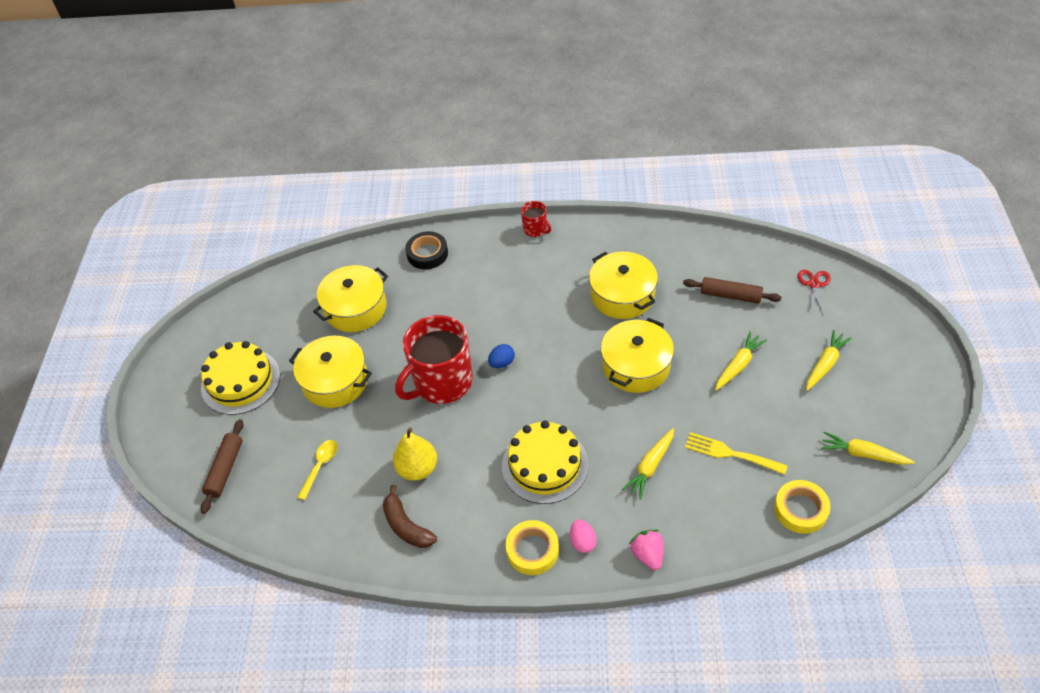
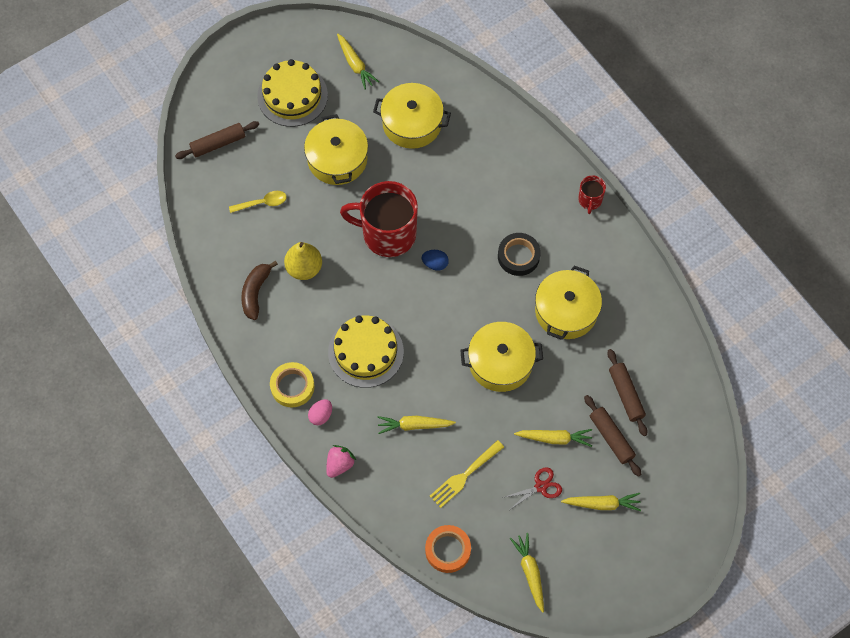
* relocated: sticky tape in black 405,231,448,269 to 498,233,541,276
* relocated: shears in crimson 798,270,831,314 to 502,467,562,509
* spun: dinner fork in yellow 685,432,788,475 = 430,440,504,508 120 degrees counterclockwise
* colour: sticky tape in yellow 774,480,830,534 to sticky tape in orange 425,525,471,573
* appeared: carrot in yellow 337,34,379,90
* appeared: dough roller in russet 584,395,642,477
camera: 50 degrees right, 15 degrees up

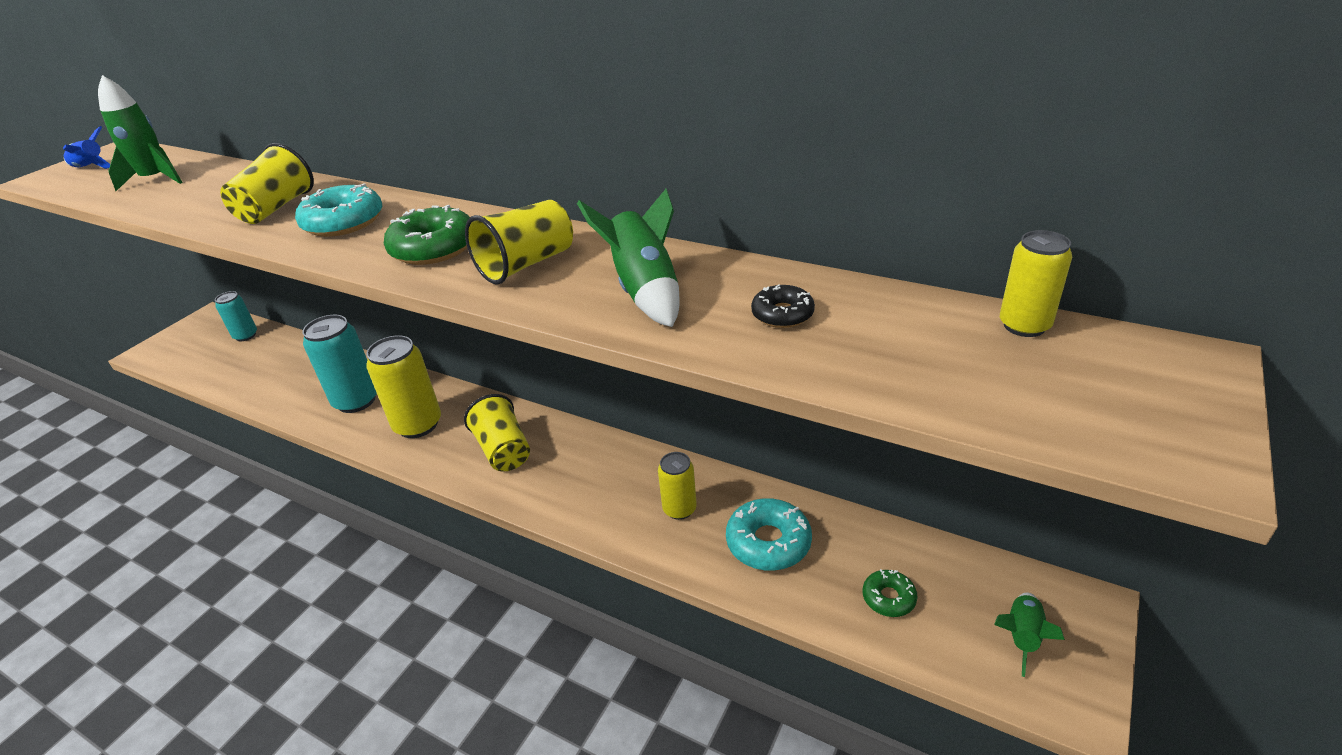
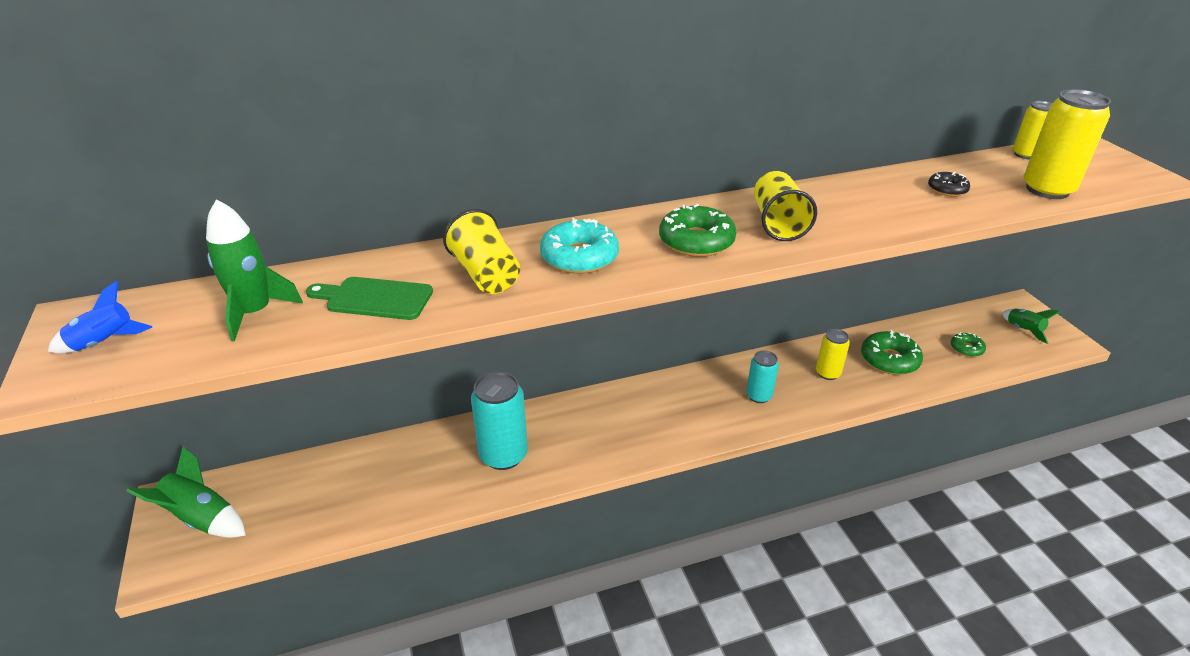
* relocated: spaceship in leaf-green 577,189,680,327 to 127,447,246,538
* relocated: tin in turquoise 215,291,257,341 to 746,350,779,403
* relocated: tin in yellow 366,335,441,438 to 1024,89,1111,199
* missing: tumbler in yellow 464,394,530,472
* colour: donut in turquoise 726,498,812,571 to donut in leaf-green 861,330,923,375
* appeared: chopping board in leaf-green 306,277,433,320
camera: 50 degrees left, 0 degrees up

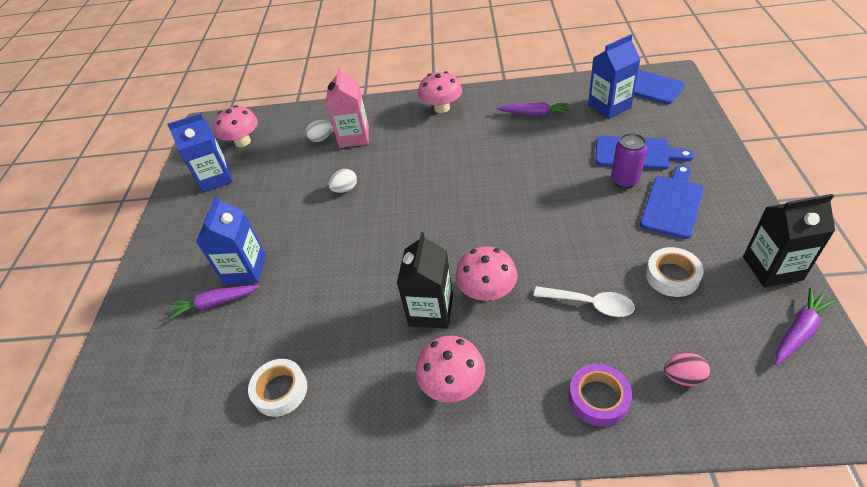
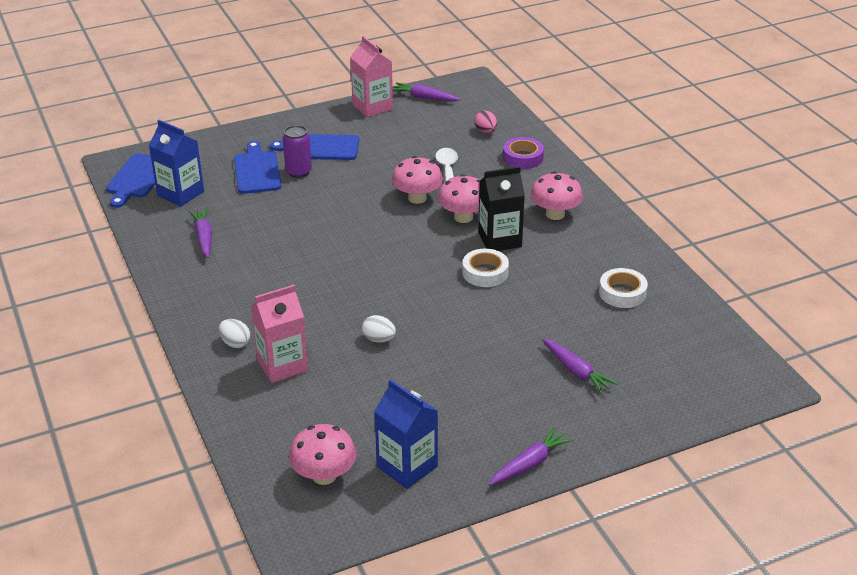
* relocated: toadstool in rose-pink 418,71,462,113 to 392,156,443,204
* relocated: toy egg in pure white 306,120,332,142 to 219,319,250,348
* colour: milk carton in black 743,194,835,287 to milk carton in rose-pink 350,36,393,118
* missing: milk carton in blue 196,196,266,285
* relocated: sticky tape in pure white 646,247,704,297 to 462,248,509,287
* appeared: carrot in royal purple 489,427,573,486
camera: 120 degrees left, 10 degrees down

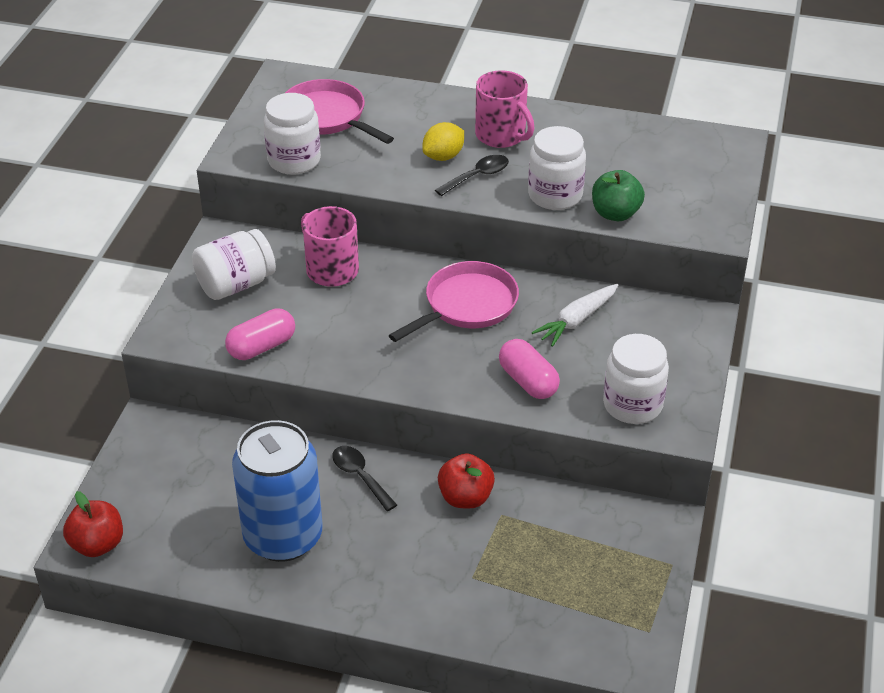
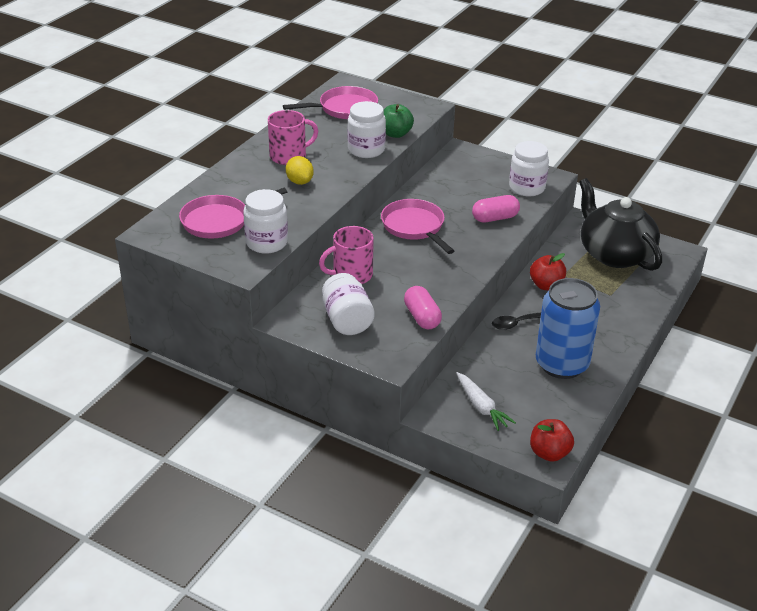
* missing: tablespoon in black 435,155,509,196
* relocated: carrot in pure white 532,284,618,347 to 456,372,516,431
* appeared: frying pan in rose-pink 283,86,378,119
* appeared: teapot in black 579,178,662,271
camera: 75 degrees left, 5 degrees down

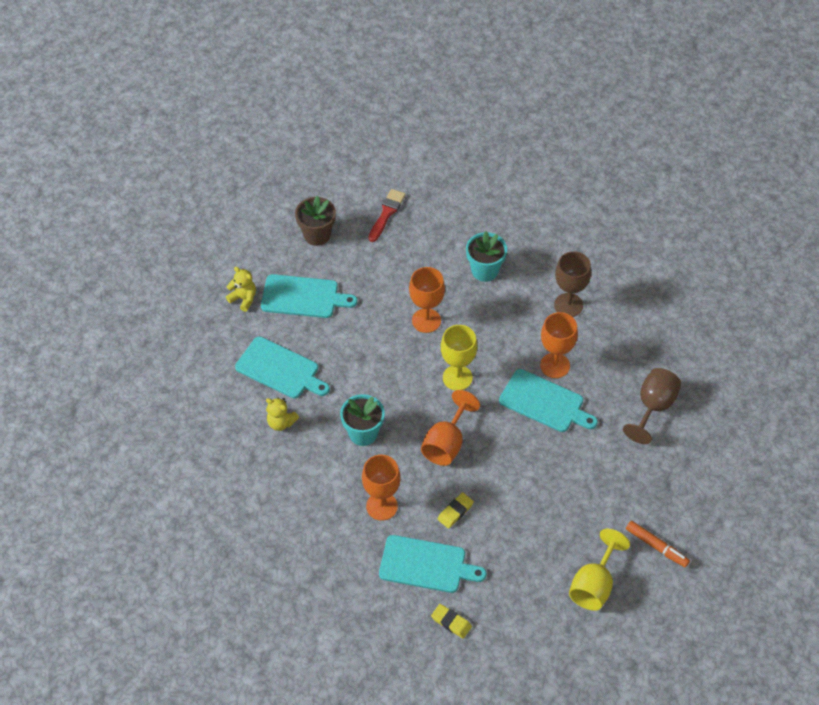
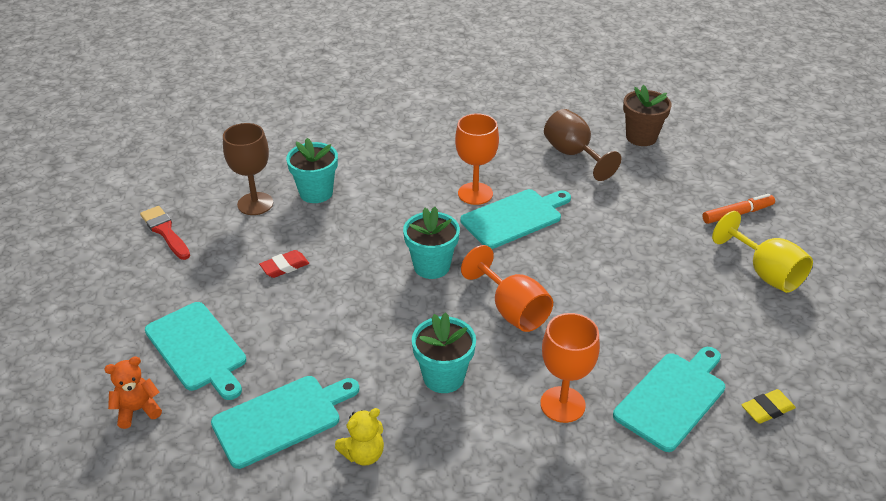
* relocated: flower pot in russet 295,195,336,246 to 623,85,672,146
* relocated: chalice in russet 554,251,591,317 to 223,123,273,215
* colour: stuffed bear in yellow 226,267,256,312 to stuffed bear in orange 104,356,162,429
* missing: chalice in orange 409,267,445,333
* spun: chopping board in turquoise 261,274,357,318 = 145,302,246,400 105 degrees clockwise
* exchanged: chalice in yellow 441,325,477,390 to flower pot in turquoise 403,207,460,279
* missing: pencil eraser in yellow 438,492,474,529
* appeared: pencil eraser in crimson 259,250,309,278
camera: 60 degrees left, 15 degrees down

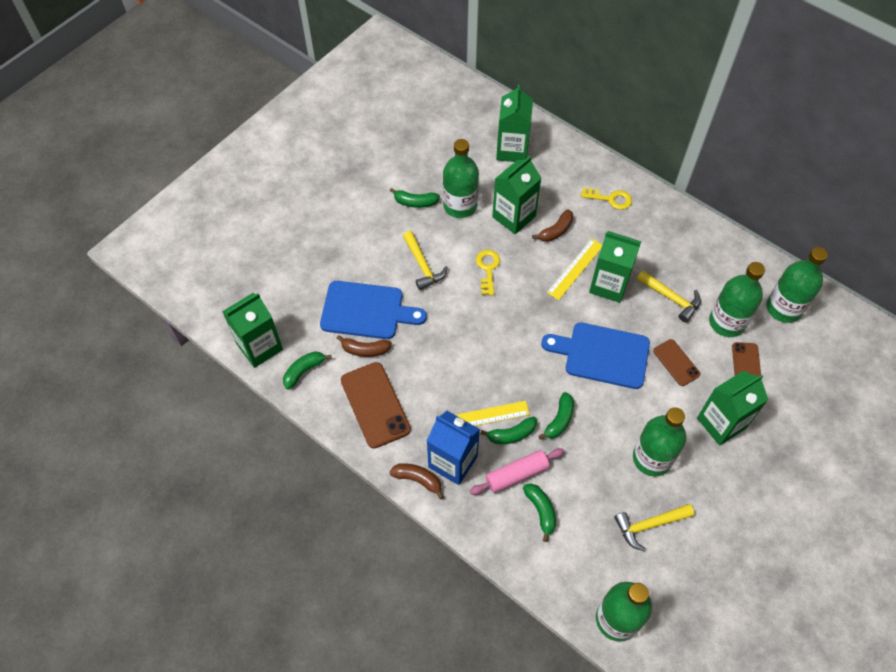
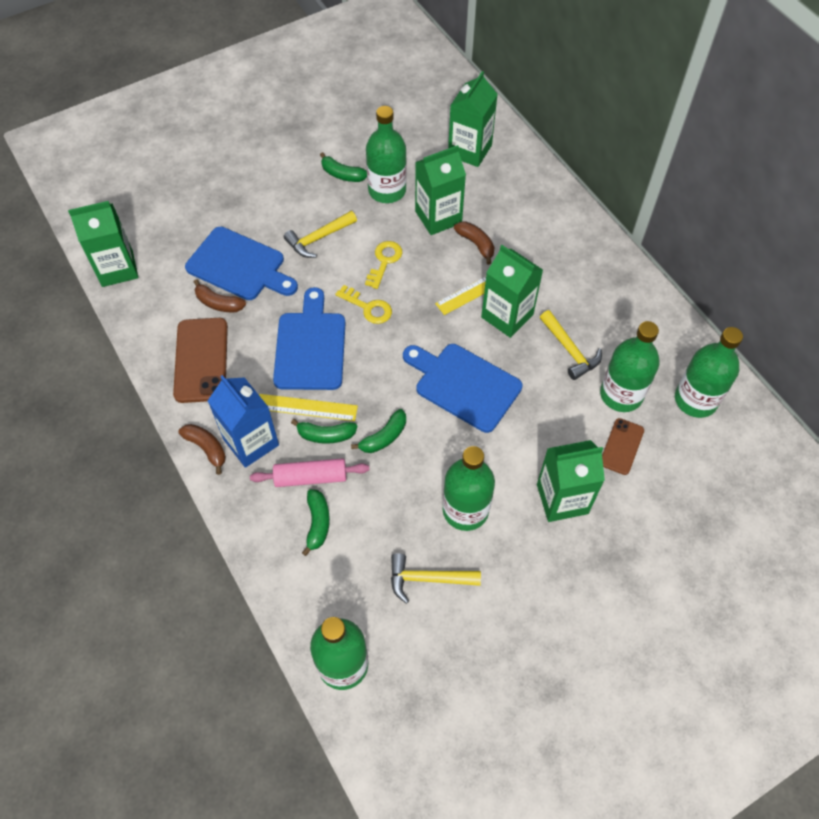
* relocated: latchkey in yellow 581,187,632,210 to 335,285,392,324
* spun: toy banana in russet 532,209,573,242 = 454,221,495,264 105 degrees counterclockwise
* spun: hammer in yellow 403,231,448,290 = 284,211,357,258 60 degrees clockwise
* missing: smartphone in russet 653,339,701,386
* missing: toy banana in leaf-green 283,351,332,390
* appeared: chopping board in blue 273,287,345,390
camera: 20 degrees right, 0 degrees up

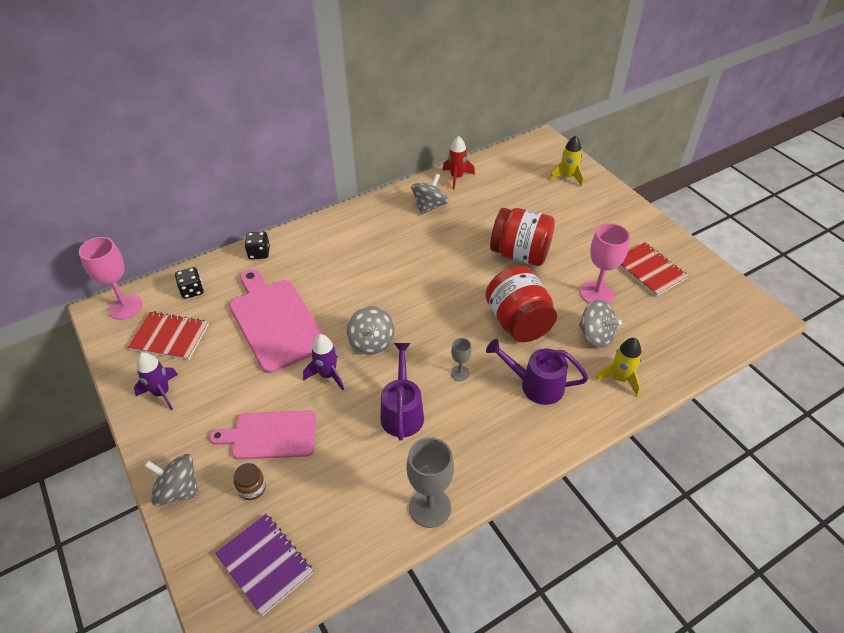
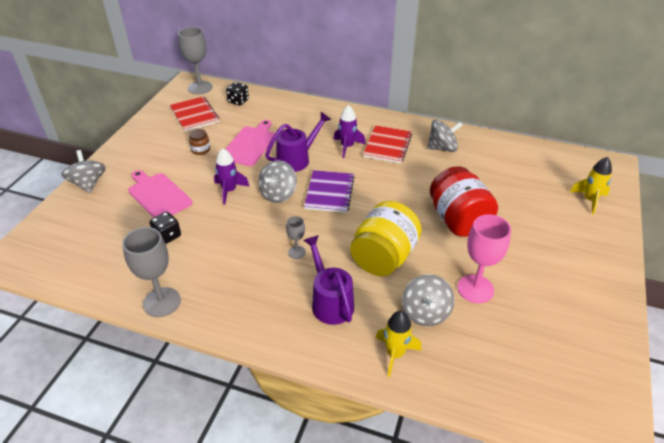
* missing: spaceship in crimson 443,136,475,189
* relocated: dice in black 245,232,270,259 to 150,212,181,244
* colour: chalice in rose-pink 79,237,143,320 to chalice in gray 178,27,212,94
* relocated: exercise book in crimson 619,242,688,296 to 363,125,412,163
* colour: jam jar in crimson 485,266,557,342 to jam jar in yellow 350,201,422,276
* size: chopping board in rose-pink 229,269,324,373 = 226,120,275,166 x0.66
* relocated: sprinkling can in royal purple 381,343,424,441 to 265,112,331,172
* relocated: spaceship in royal purple 134,352,178,410 to 333,105,365,158
* relocated: jam jar in russet 234,463,266,500 to 189,129,210,155
* relocated: exercise book in royal purple 215,514,313,616 to 304,170,355,213
camera: 50 degrees right, 5 degrees down

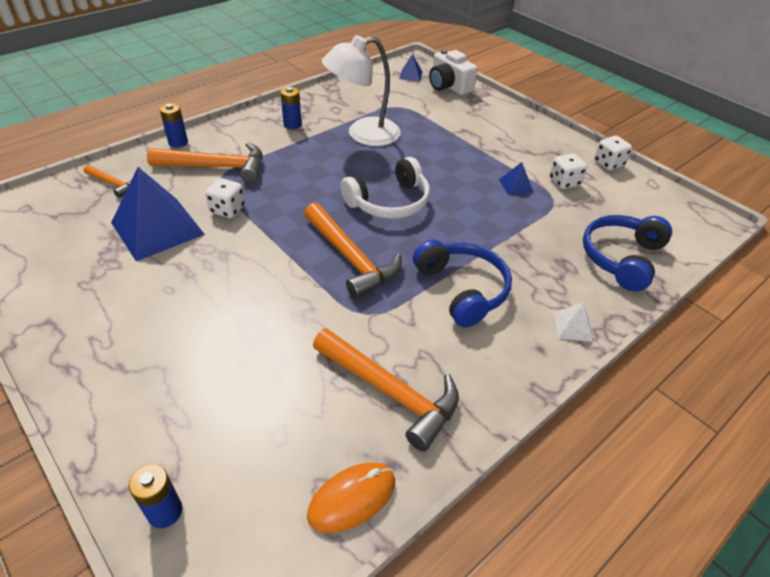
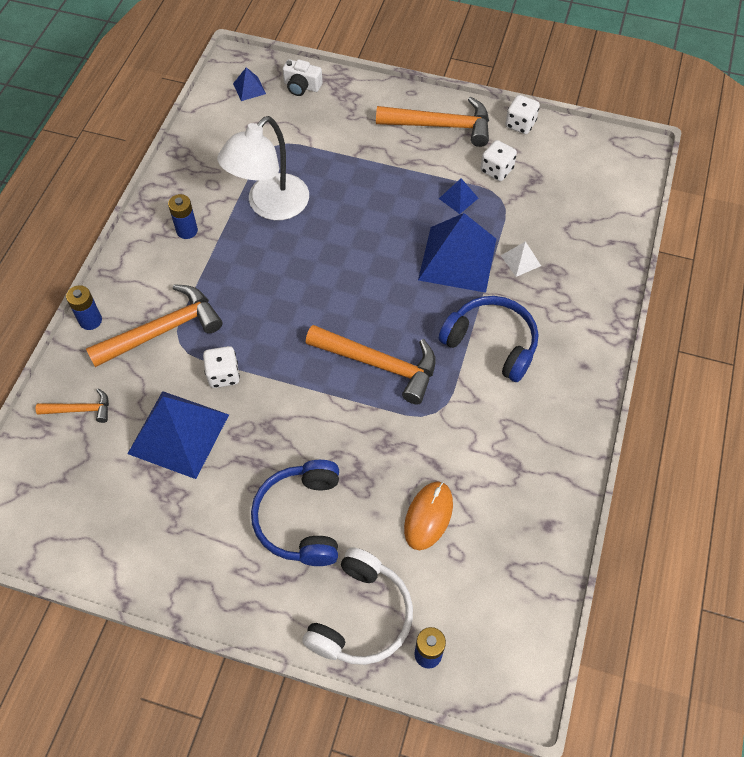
* size: compact camera in pure white 429,49,478,95 = 283,59,323,96 x0.66
* relocated: headset in pure white 341,157,430,219 to 302,547,413,665
* relocated: headset in blue 583,215,672,291 to 251,460,339,566
* relocated: pyramid in pure white 554,302,593,342 to 501,241,541,277
* relocated: hammer in orange 313,328,459,451 to 376,97,489,147
* relocated: PC mouse in orange 307,463,395,533 to 404,481,453,550
* appeared: pyramid in blue 418,213,496,293
camera: 30 degrees left, 15 degrees up

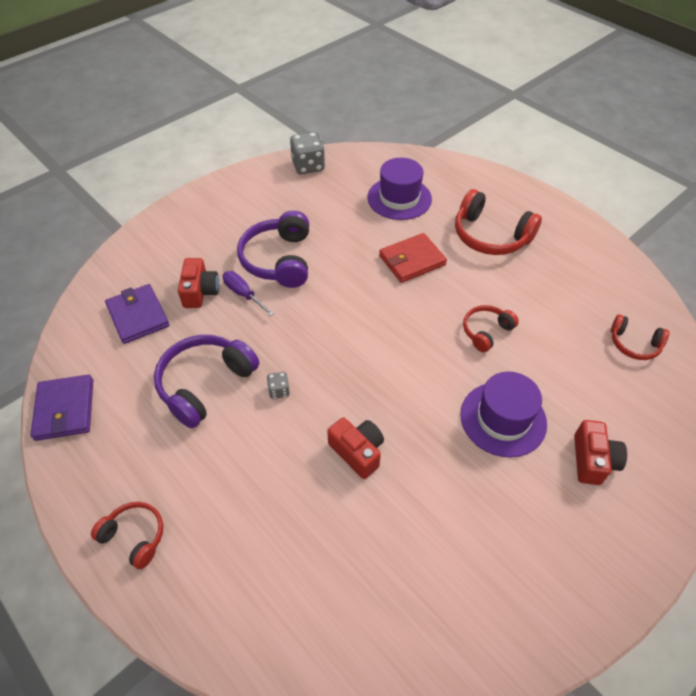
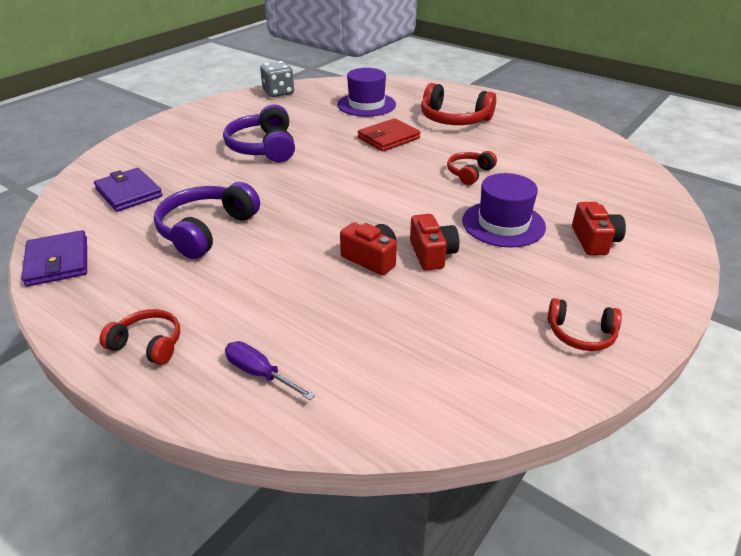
* relocated: compact camera in crimson 178,258,219,308 to 410,214,459,271
* relocated: hand screwdriver in royal purple 223,271,274,316 to 225,341,315,400
* relocated: headset in crimson 611,314,669,360 to 548,298,622,351
* missing: dice in gray 267,372,290,399
camera: 10 degrees left, 15 degrees down

